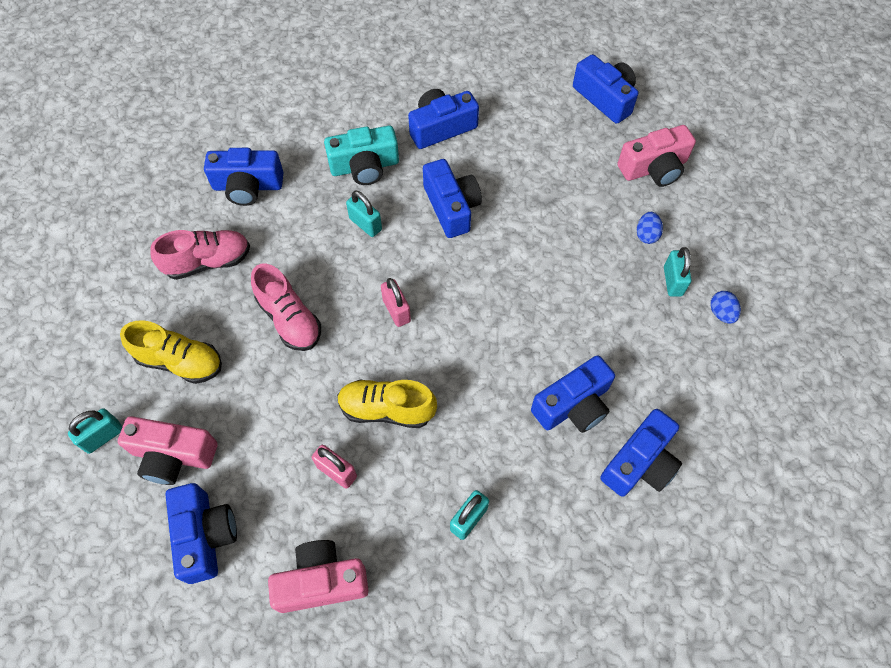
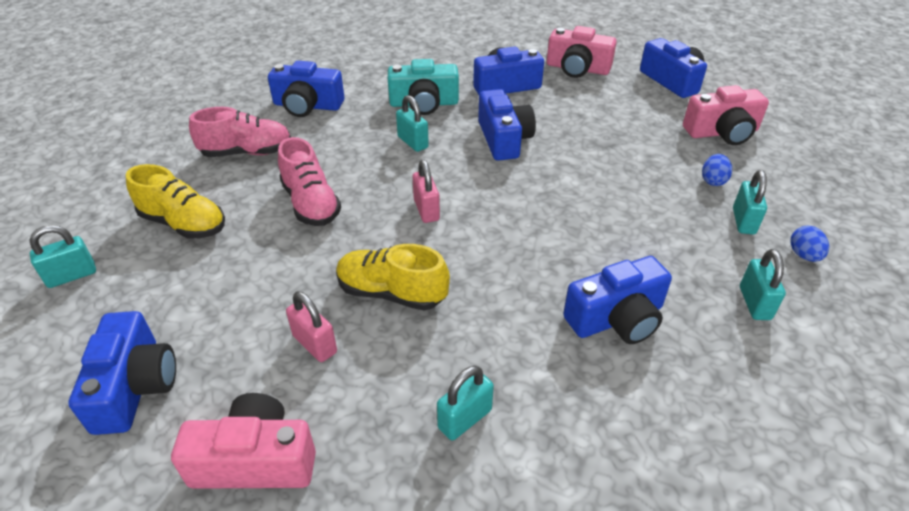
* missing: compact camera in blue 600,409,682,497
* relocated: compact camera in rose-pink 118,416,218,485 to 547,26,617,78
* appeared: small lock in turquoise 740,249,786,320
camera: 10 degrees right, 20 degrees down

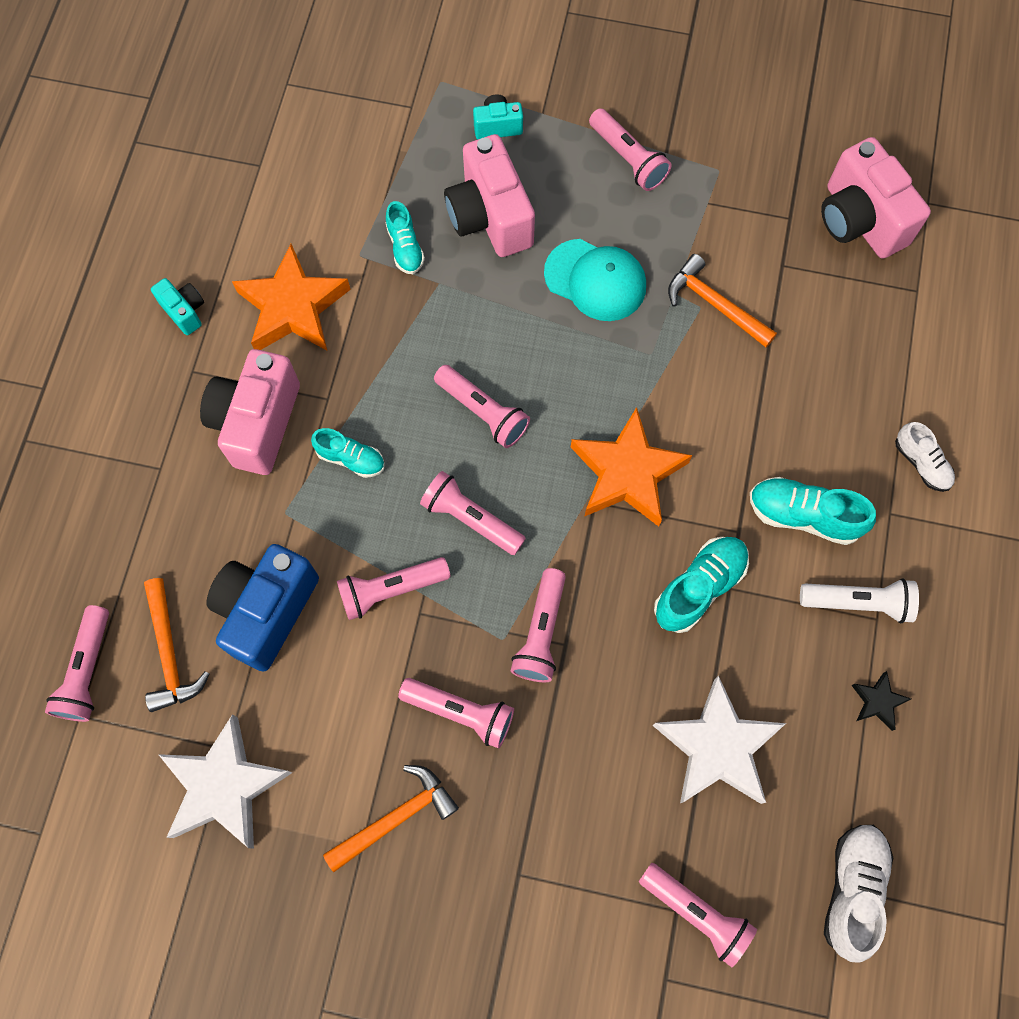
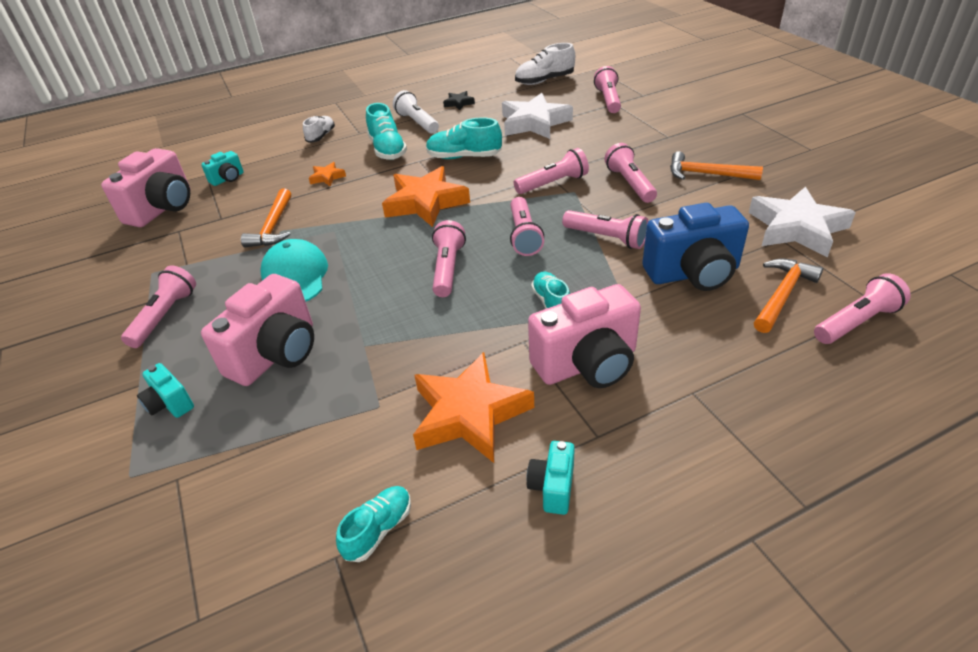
* relocated: shoe in turquoise 386,201,425,274 to 336,486,411,562
* appeared: compact camera in turquoise 201,151,244,186
* appeared: star shape in orange 309,162,346,186
camera: 125 degrees left, 30 degrees down

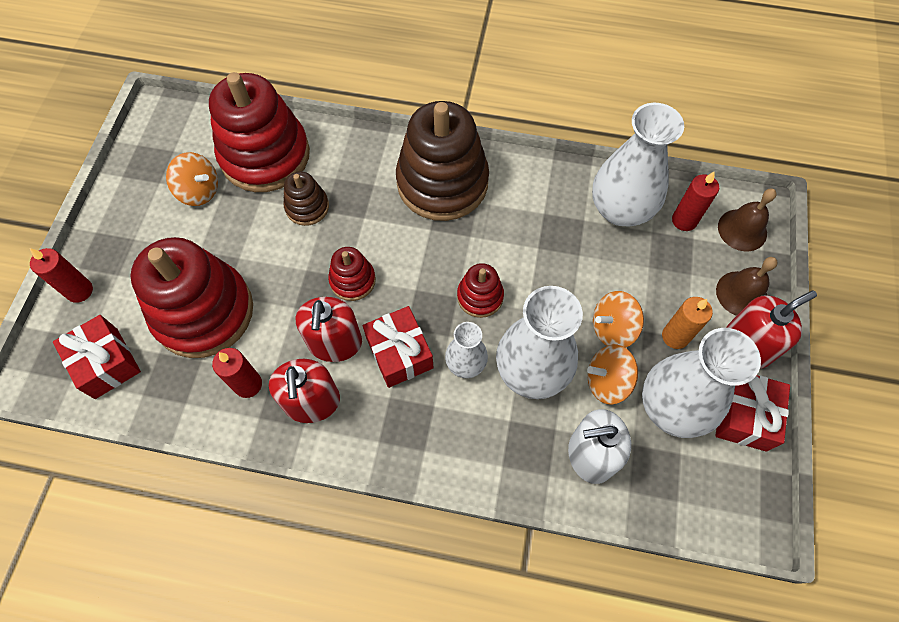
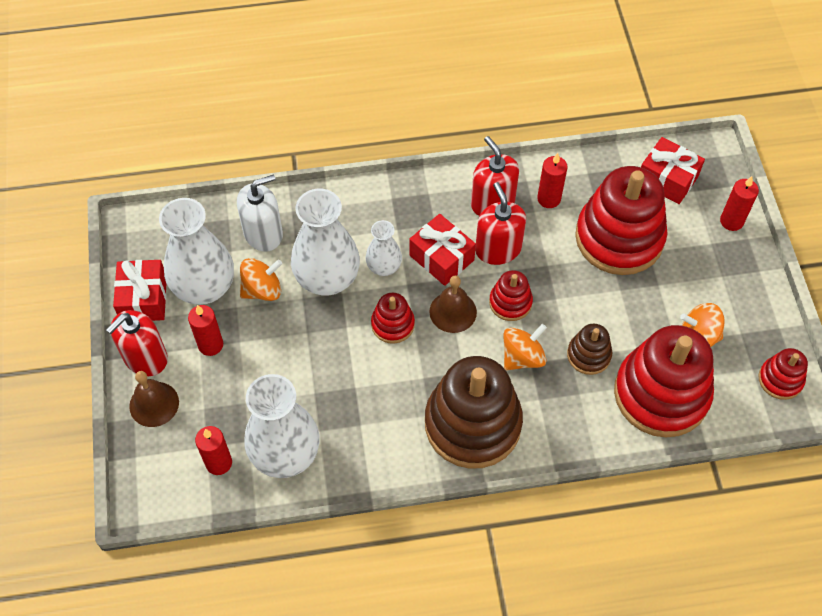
* relocated: bell in russet 718,188,777,251 to 429,275,477,333
* relocated: spinning top in orange 593,291,644,348 to 504,324,547,370
* colour: pillar candle in orange 662,297,713,349 to pillar candle in crimson 188,305,223,356
* appeared: stacking toy in crimson 758,348,808,400
camera: 160 degrees right, 5 degrees down

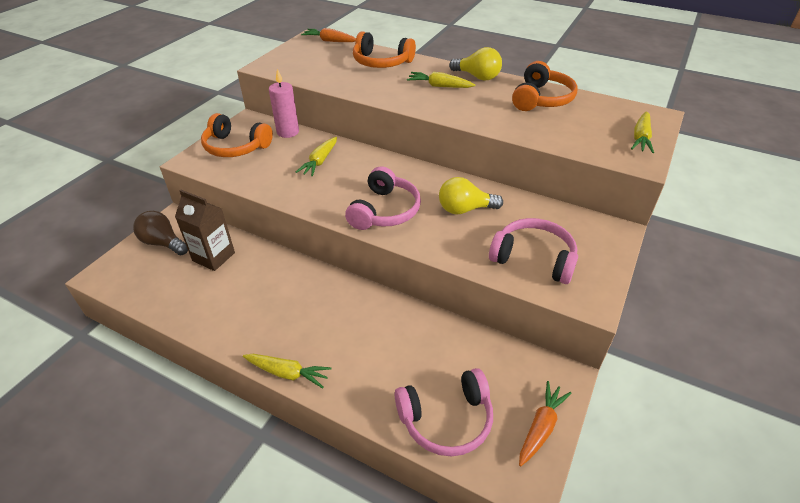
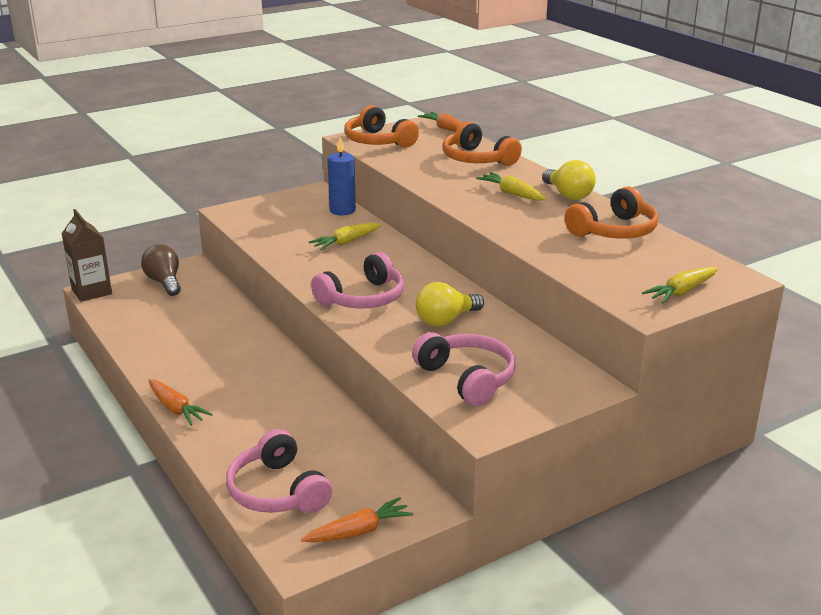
* colour: pillar candle in rose-pink 269,69,299,138 to pillar candle in blue 327,137,356,215
* relocated: headset in orange 201,113,273,157 to 344,105,419,148
* spun: light bulb in yellow 439,177,503,215 = 416,282,484,327 60 degrees counterclockwise
* relocated: milk carton in russet 175,190,235,271 to 61,209,112,302
* colour: carrot in yellow 243,354,332,389 to carrot in orange 148,379,213,425
* spun: headset in rose-pink 395,368,493,456 = 226,429,332,513 45 degrees clockwise
camera: 30 degrees right, 15 degrees down

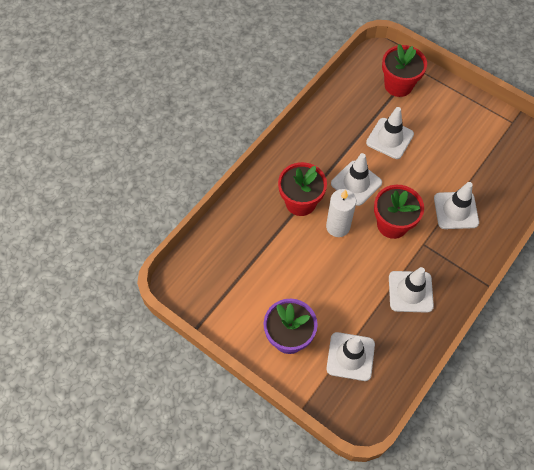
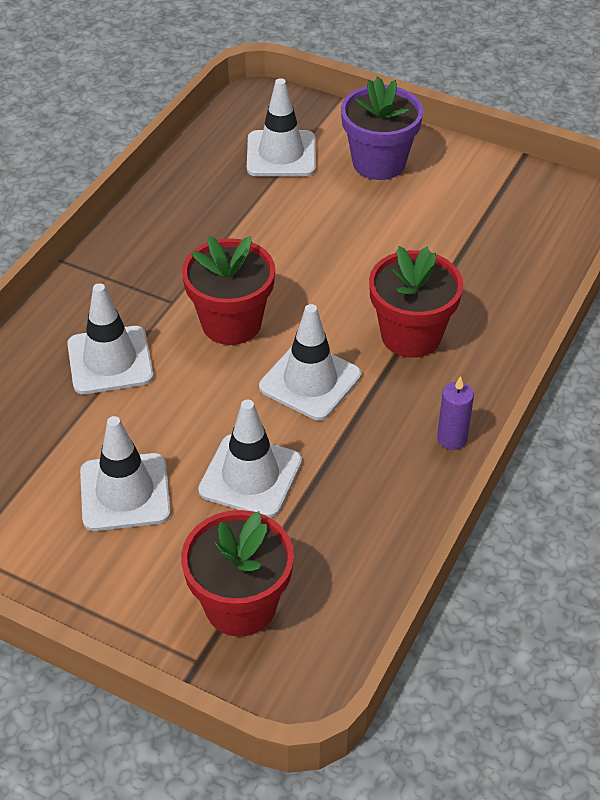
* missing: pillar candle in pure white 326,189,356,237
* relocated: road cone in pure white 389,267,434,313 to 80,416,171,531
* appeared: pillar candle in royal purple 437,376,474,450
camera: 170 degrees right, 15 degrees down

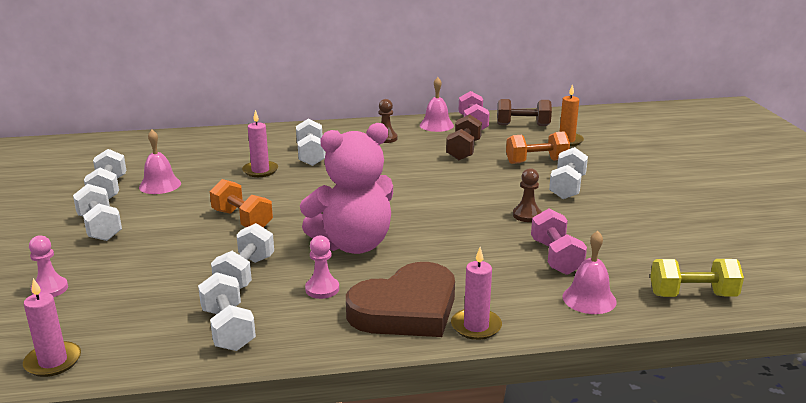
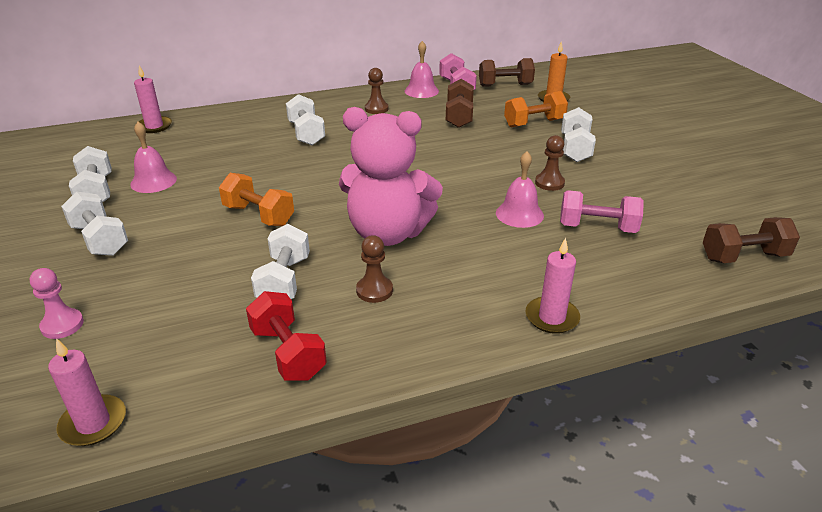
* relocated: pillar candle in rose-pink 242,110,278,177 to 134,66,172,133
* spun: stuffed bear in rose-pink 300,123,393,254 = 339,107,443,246 45 degrees clockwise
* spun: free weight in rose-pink 531,208,587,275 = 560,190,644,233 60 degrees counterclockwise
* relocated: bell in rose-pink 563,231,617,314 to 496,151,544,228
* colour: chess pawn in rose-pink 305,235,339,299 to chess pawn in russet 356,235,393,303
* colour: free weight in yellow 650,259,744,297 to free weight in russet 703,217,800,263
* missing: love heart in russet 346,262,455,337
* colour: free weight in pure white 198,272,256,351 to free weight in crimson 246,291,327,381
camera: 10 degrees left, 10 degrees up

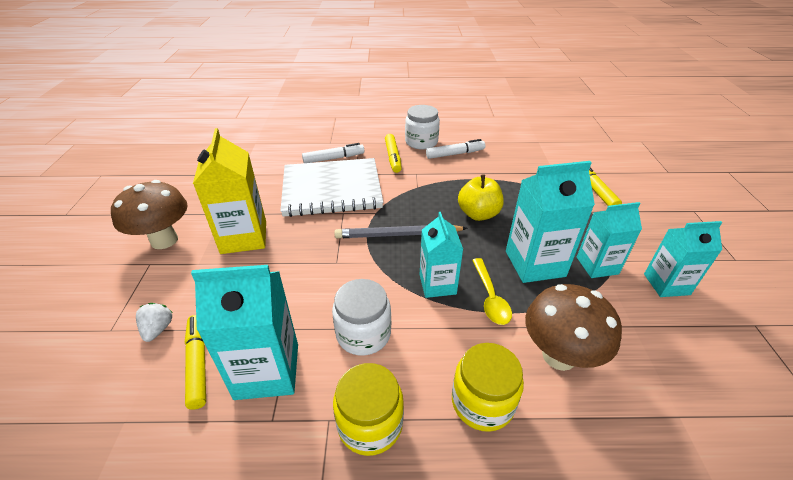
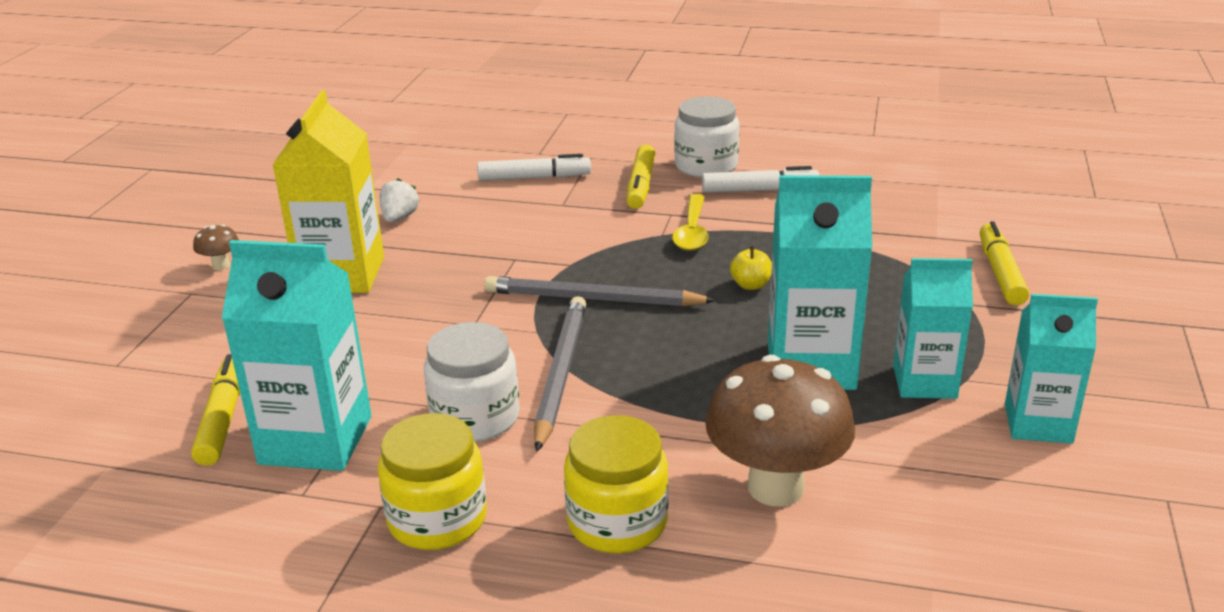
* missing: exercise book in pure white 280,158,383,217
* size: toy apple in yellow 458,174,504,221 = 730,246,772,290 x0.52
* size: toadstool in russet 111,180,188,249 = 193,224,239,270 x0.42
* missing: milk carton in turquoise 420,212,463,298
* relocated: tablespoon in yellow 472,258,512,325 to 672,194,709,251
* relocated: strawberry in pure white 136,303,173,342 to 379,178,419,222
* appeared: pencil in gray 534,296,586,452
camera: 15 degrees right, 10 degrees down

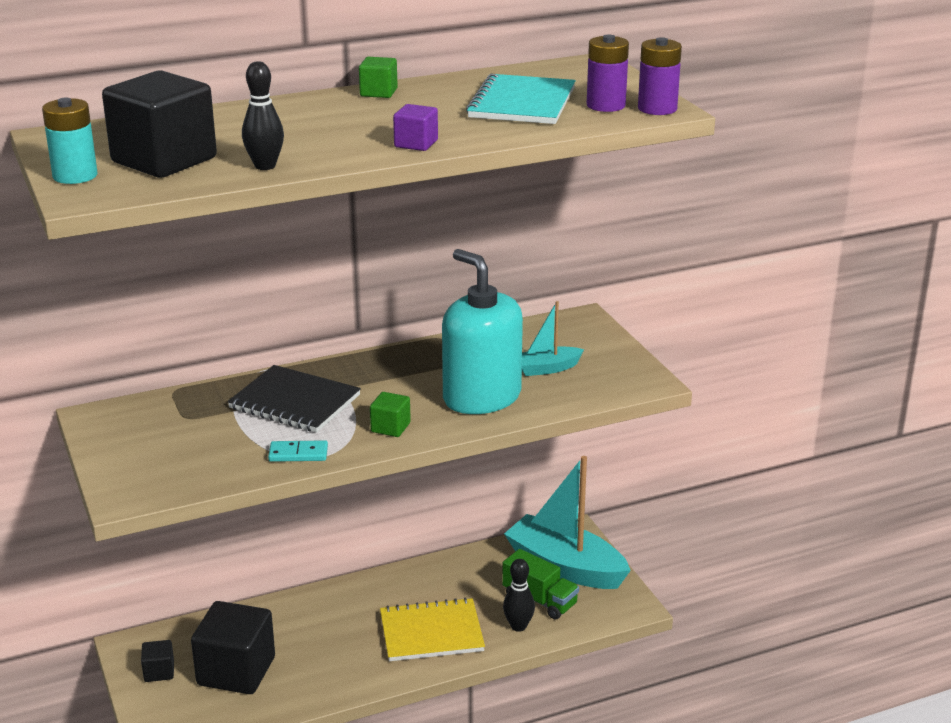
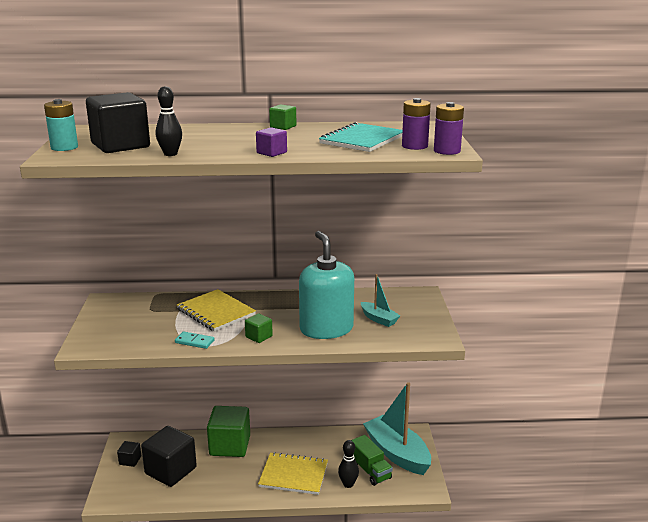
* spun: sailboat in turquoise 522,301,584,376 = 361,274,400,327 135 degrees counterclockwise
* colour: exercise book in black 227,365,361,432 to exercise book in yellow 177,289,256,332
* appeared: solid cube in leaf-green 207,406,250,457
camera: 20 degrees right, 5 degrees down

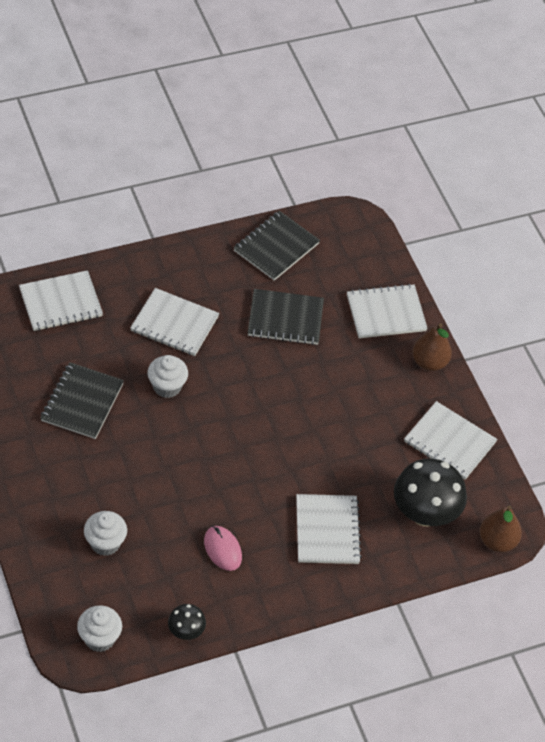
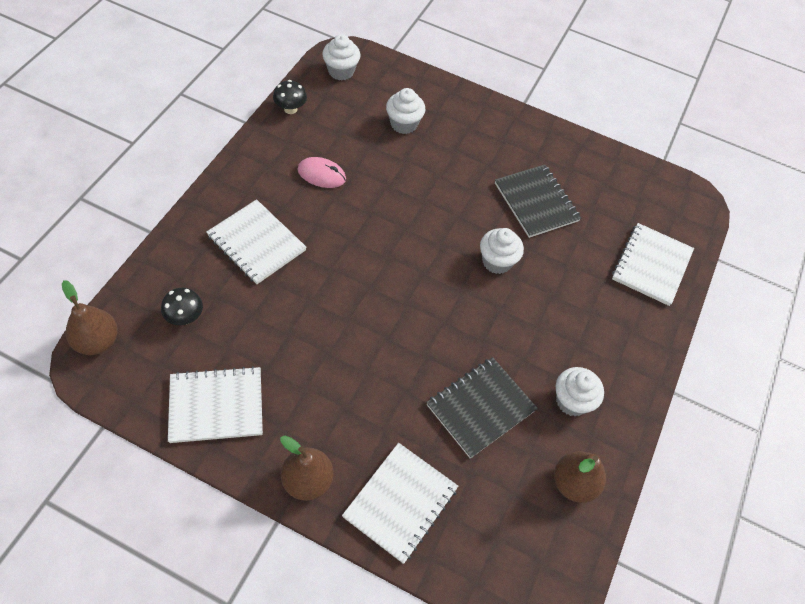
* exchanged: exercise book in black 233,211,320,281 to pear fruit in russet 554,451,606,503
* missing: exercise book in pure white 130,288,219,356
* size: toadstool in black 394,458,467,527 = 161,288,203,325 x0.49
* appeared: cupcake in pure white 556,367,604,416
camera: 135 degrees right, 5 degrees up

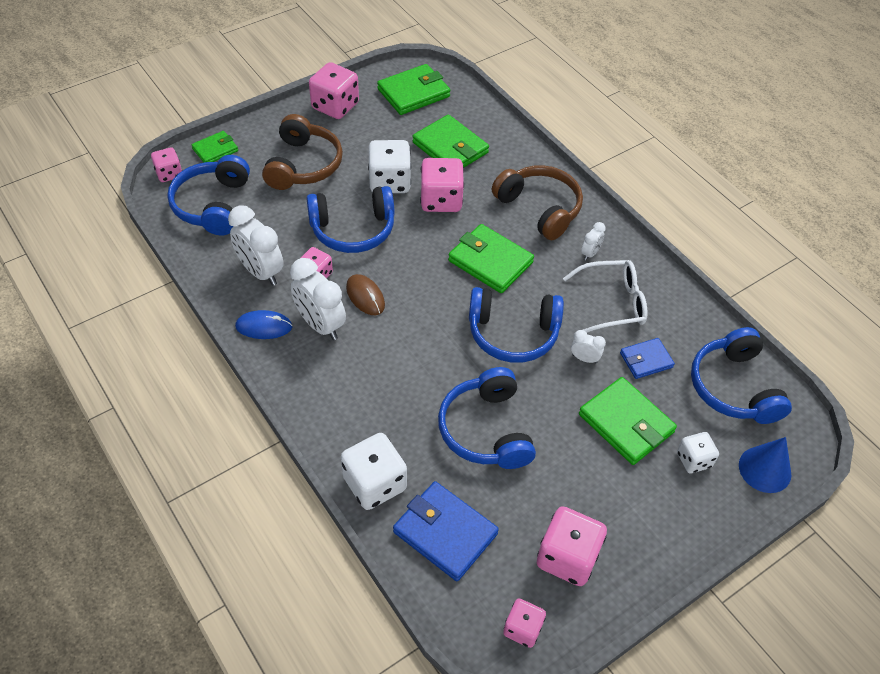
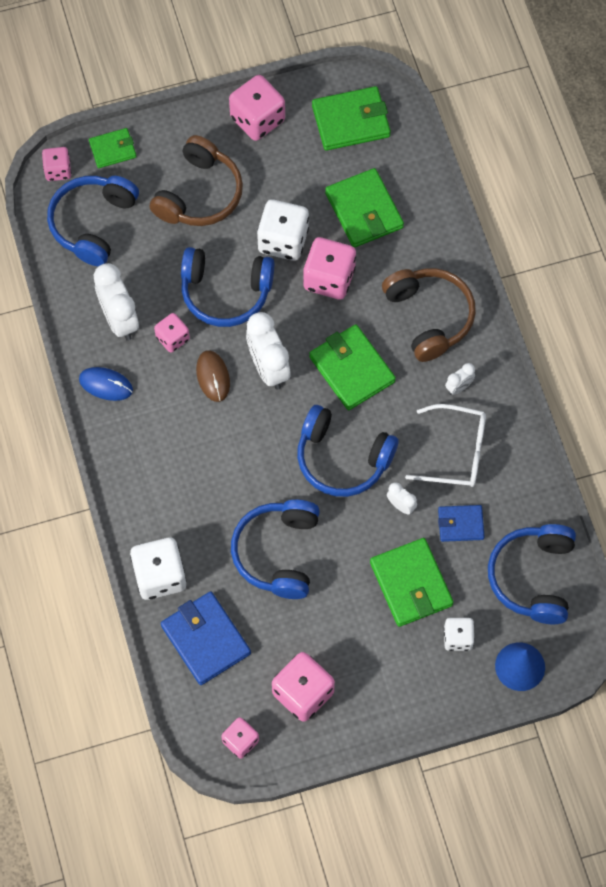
* relocated: bedside clock in pure white 290,258,346,340 to 246,312,290,390
camera: 20 degrees right, 15 degrees up

